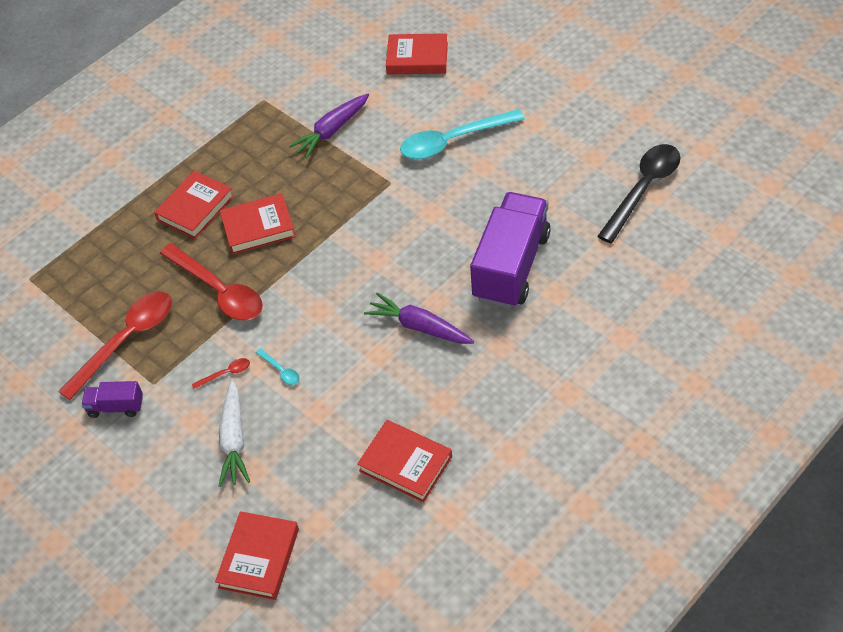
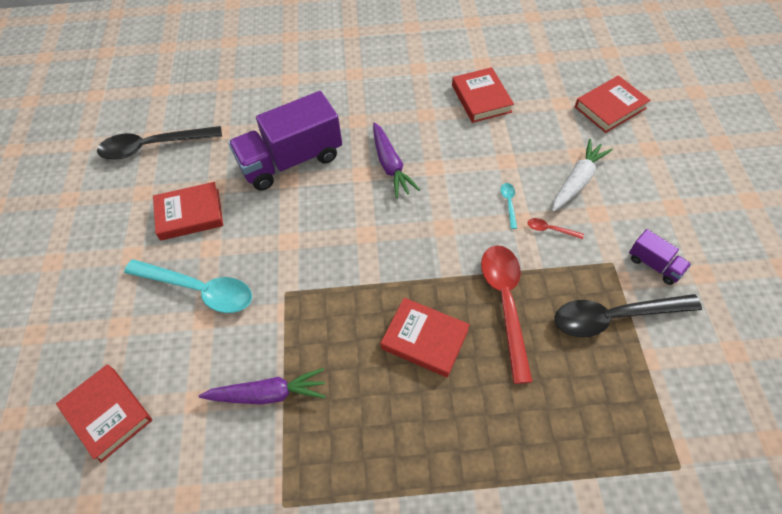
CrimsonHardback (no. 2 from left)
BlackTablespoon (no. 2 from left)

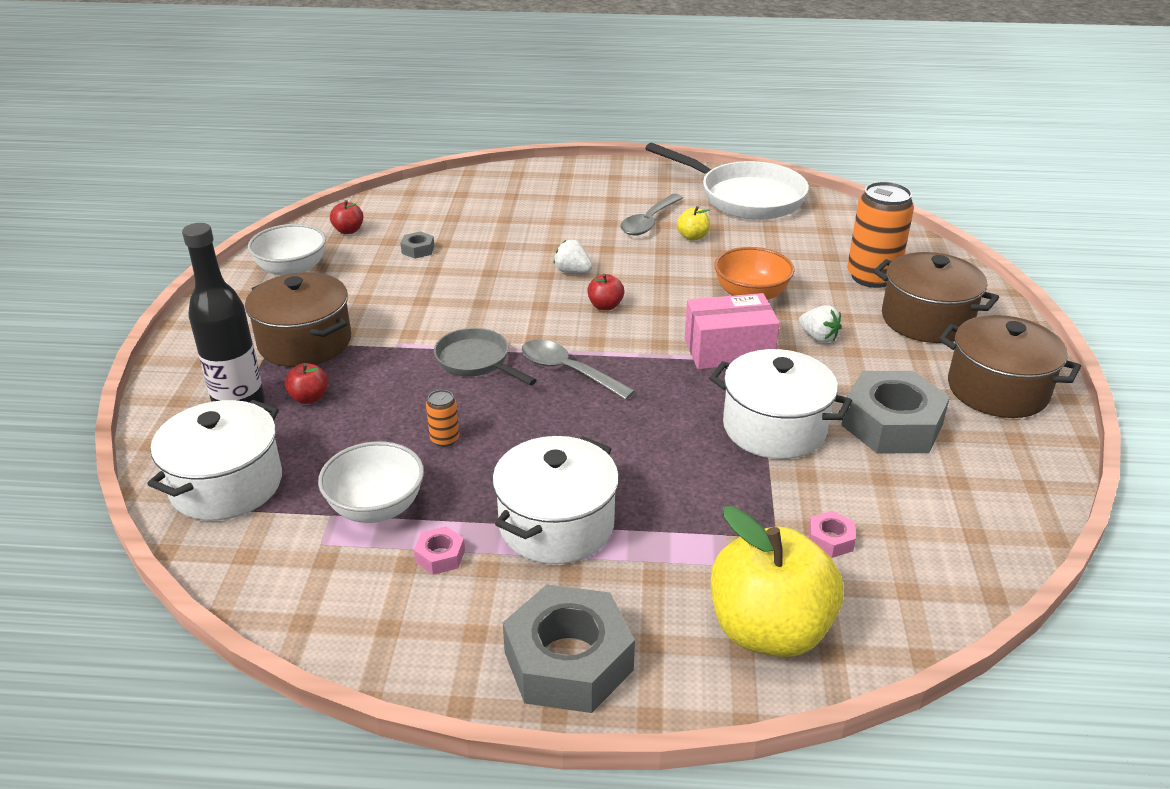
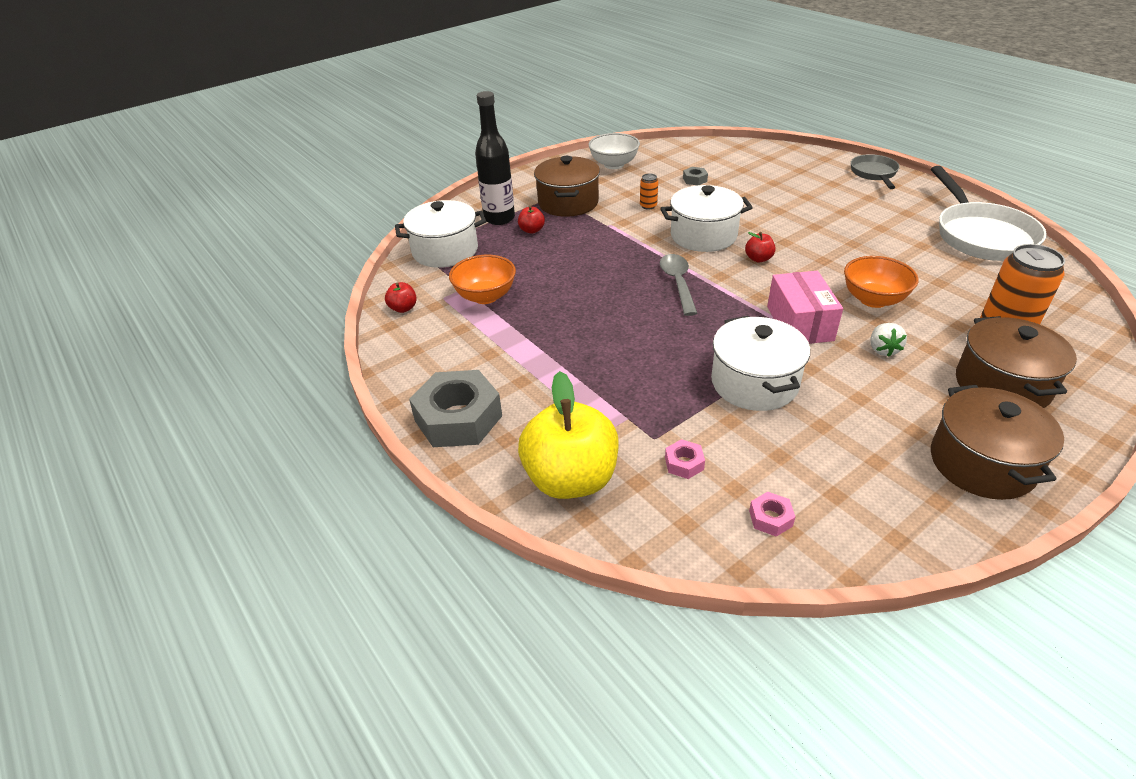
PureWhiteToyStrawberry (no. 1 from left in the first image)
AshGreyTablespoon (no. 2 from left in the first image)
BrightYellowApple (no. 1 from left in the first image)
AshGreyHexNut (no. 3 from left in the first image)
CrimsonApple (no. 1 from left)
RosePinkHexNut (no. 2 from left)
OrangeColouredTin (no. 1 from left)
AshGreyFryingPan
PureWhiteStockpot (no. 2 from left)
OrangeColouredDeepDish (no. 1 from left)
RosePinkPackage

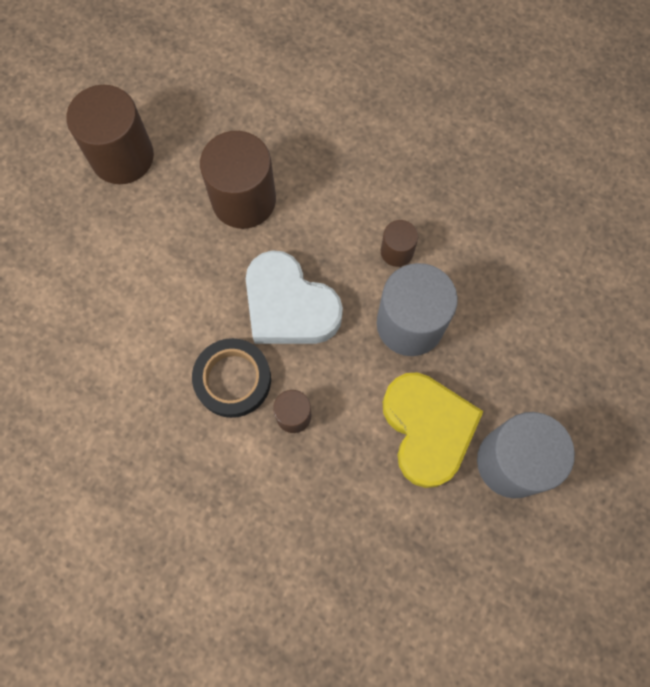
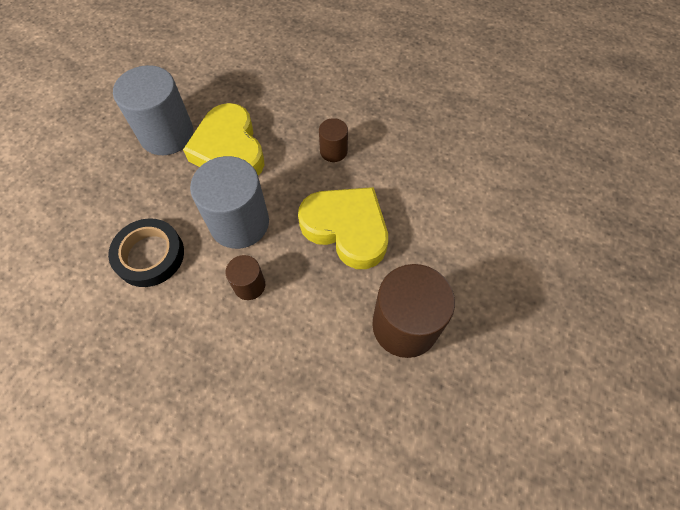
RussetCylinder (no. 1 from left in the first image)
BlackStickyTape
BrightYellowLoveHeart (no. 2 from left)

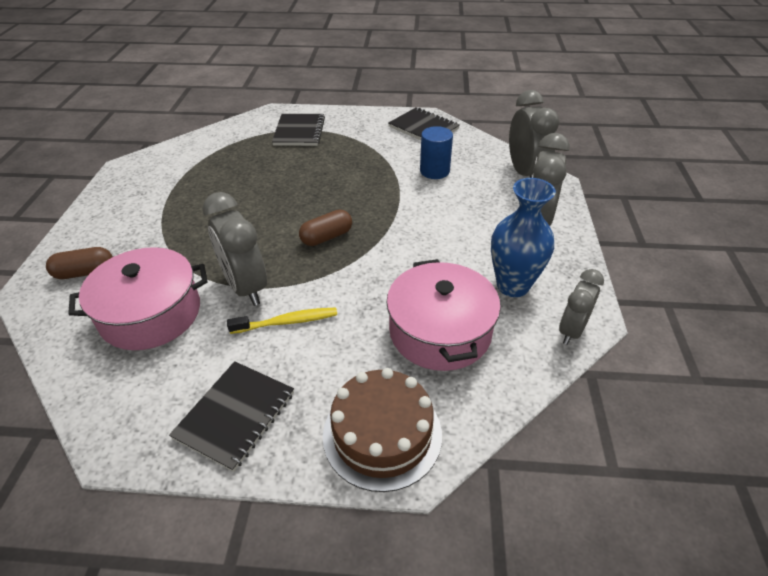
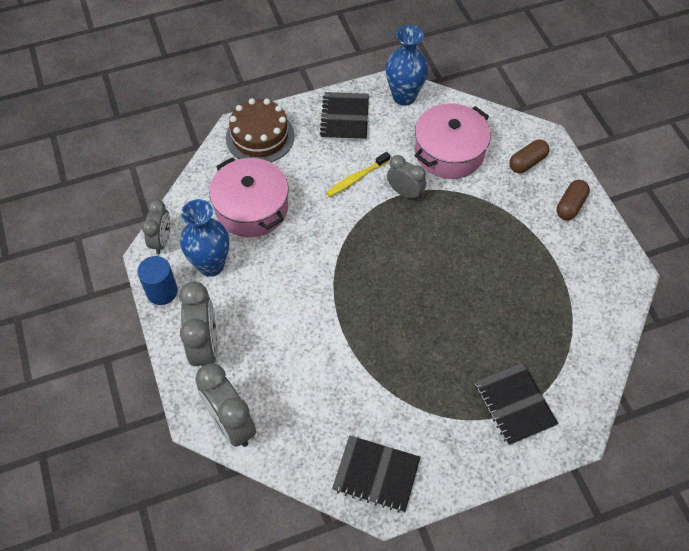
CobaltVase (no. 2 from left)
RussetPill (no. 2 from left)
CobaltCylinder
AshGreyClock (no. 4 from left)

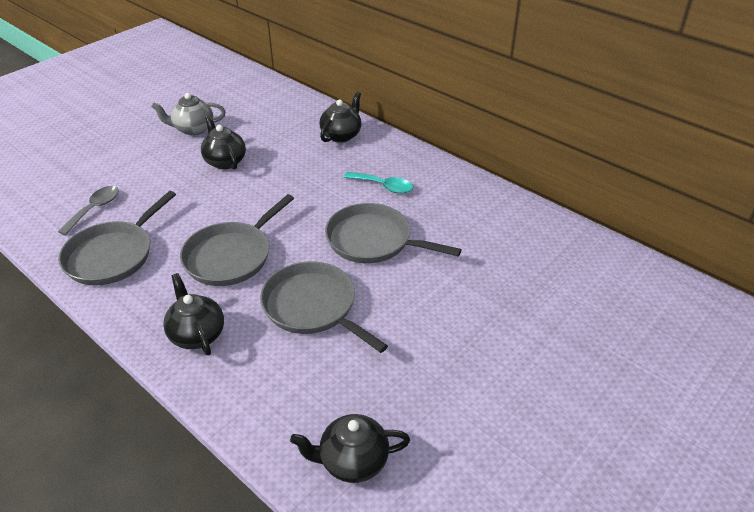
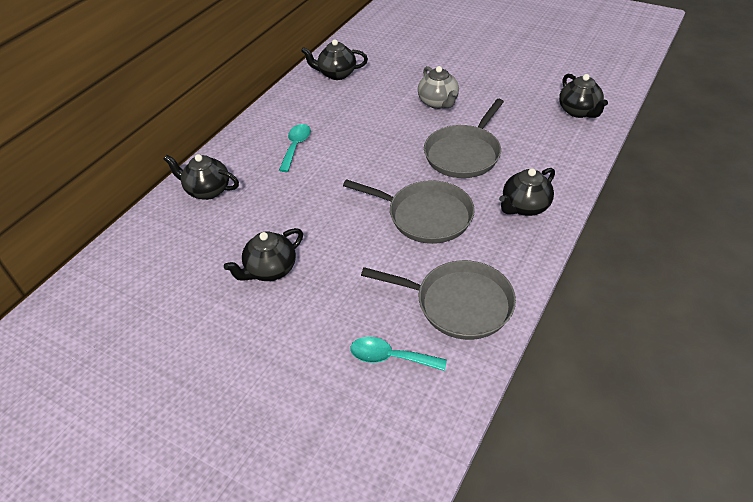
AshGreyFryingPan (no. 4 from left in the first image)
BlackChinaTeapot (no. 3 from left)
AshGreyChinaTeapot
TealTablespoon (no. 2 from left)

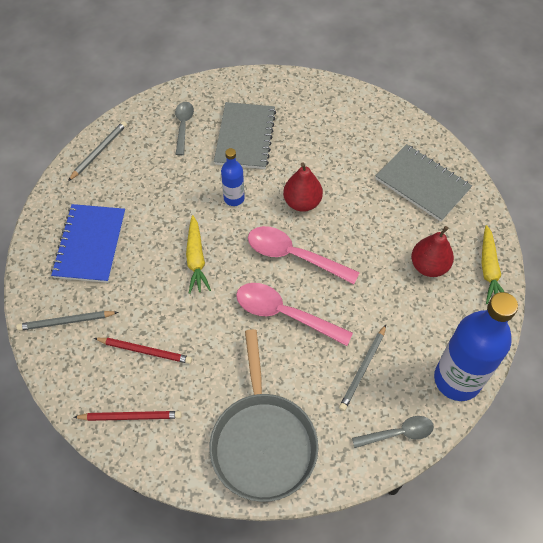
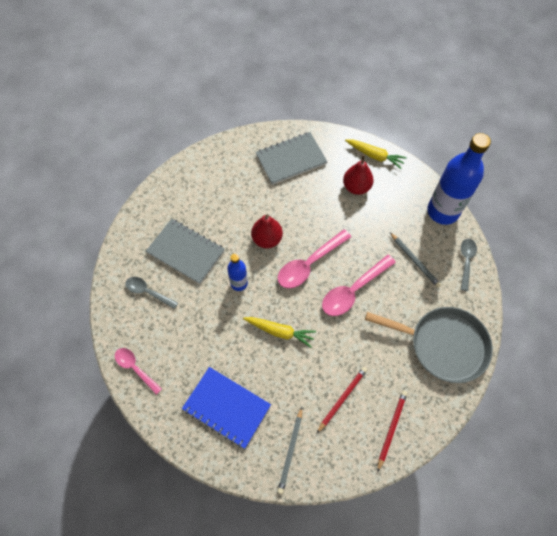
RosePinkTablespoon (no. 1 from left)

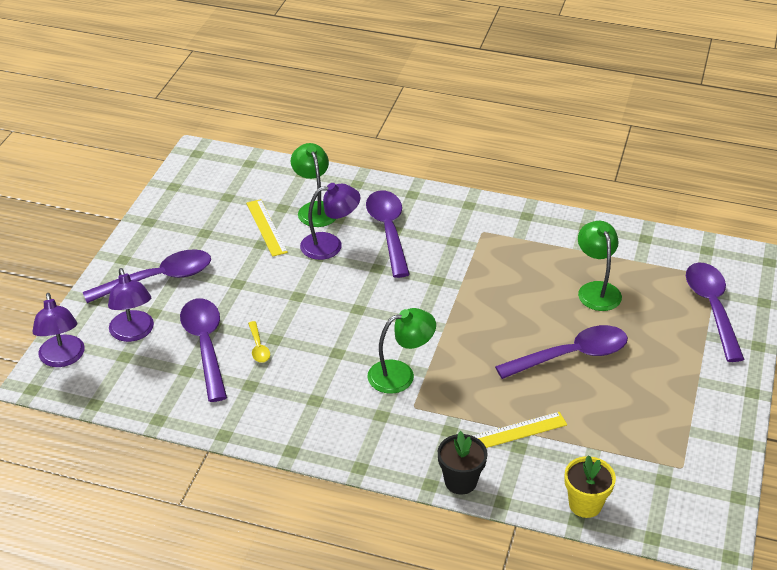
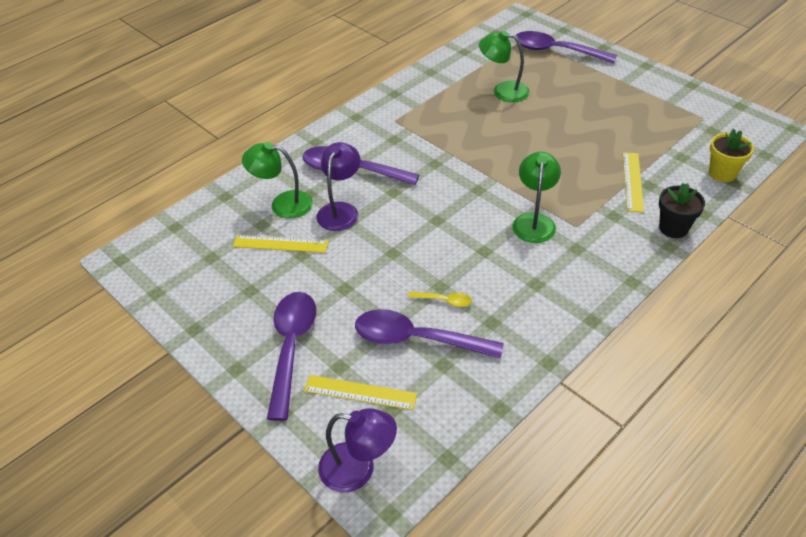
VioletTablespoon (no. 4 from left in the first image)
BrightYellowMeasuringStick (no. 2 from left)

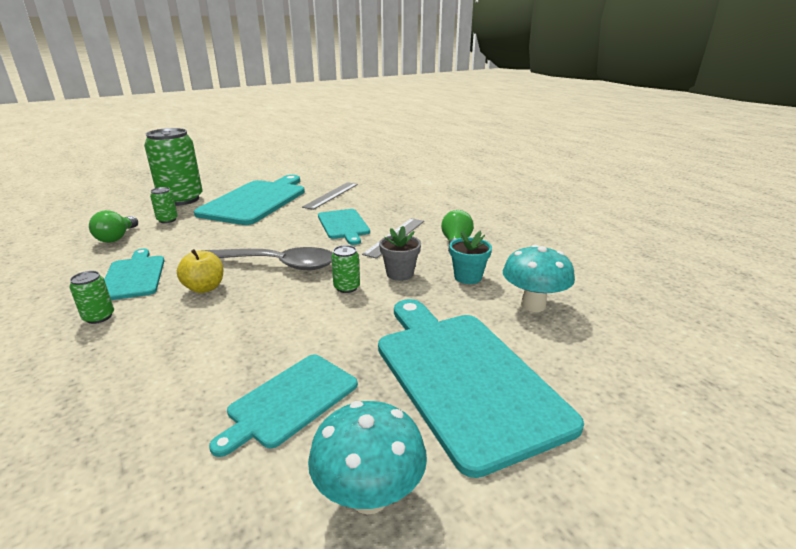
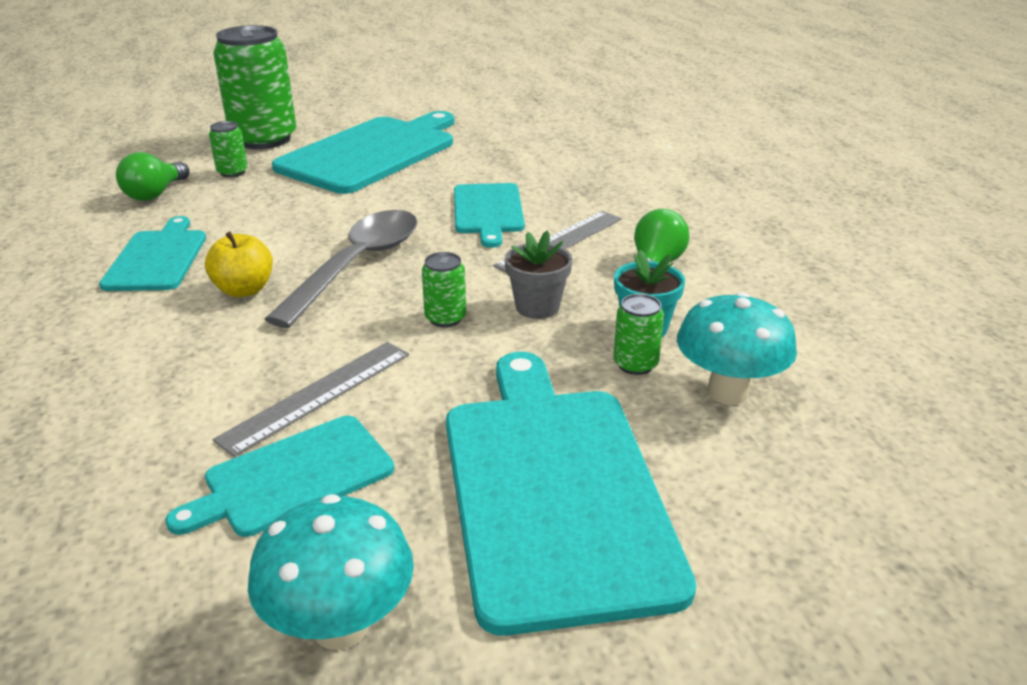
LeafGreenTin (no. 4 from left)
AshGreyMeasuringStick (no. 1 from left)
AshGreyTablespoon

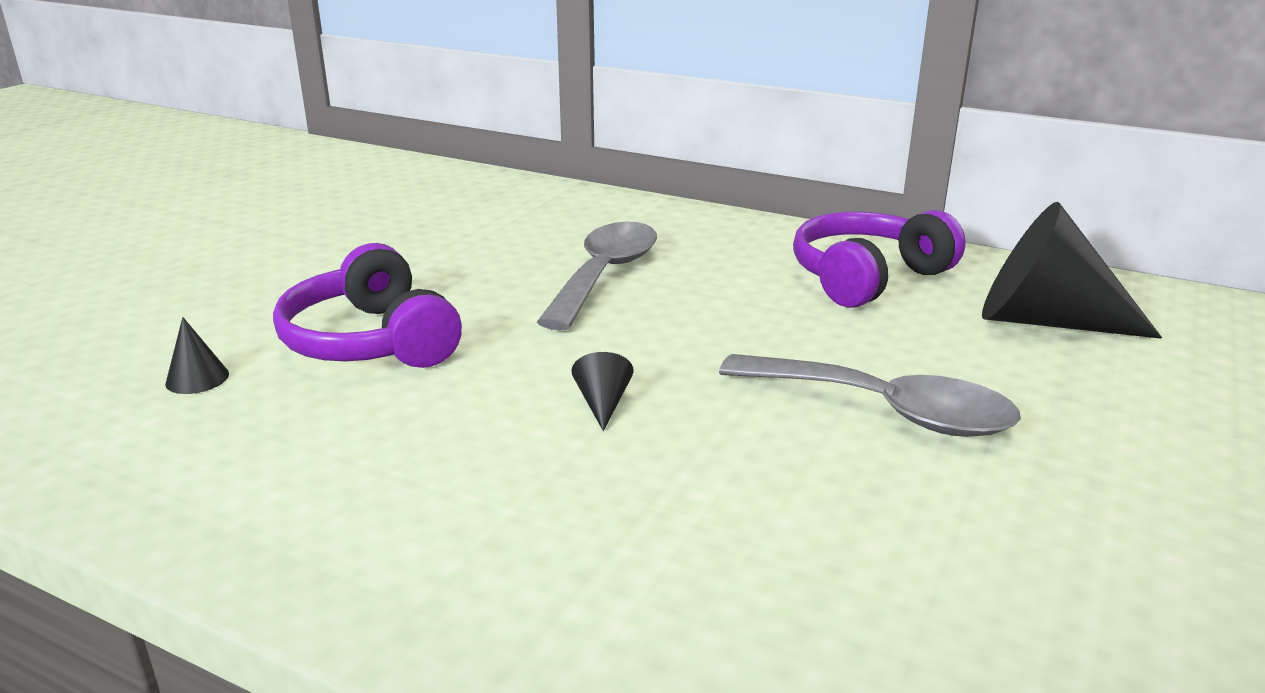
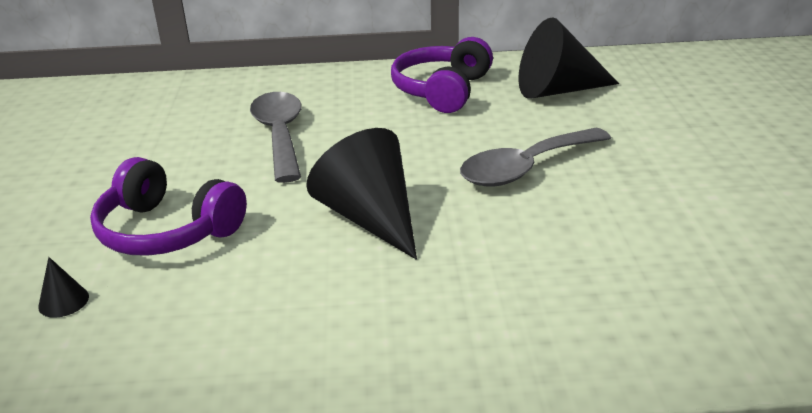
AshGreyTablespoon (no. 2 from left)
BlackSolidCone (no. 2 from left)

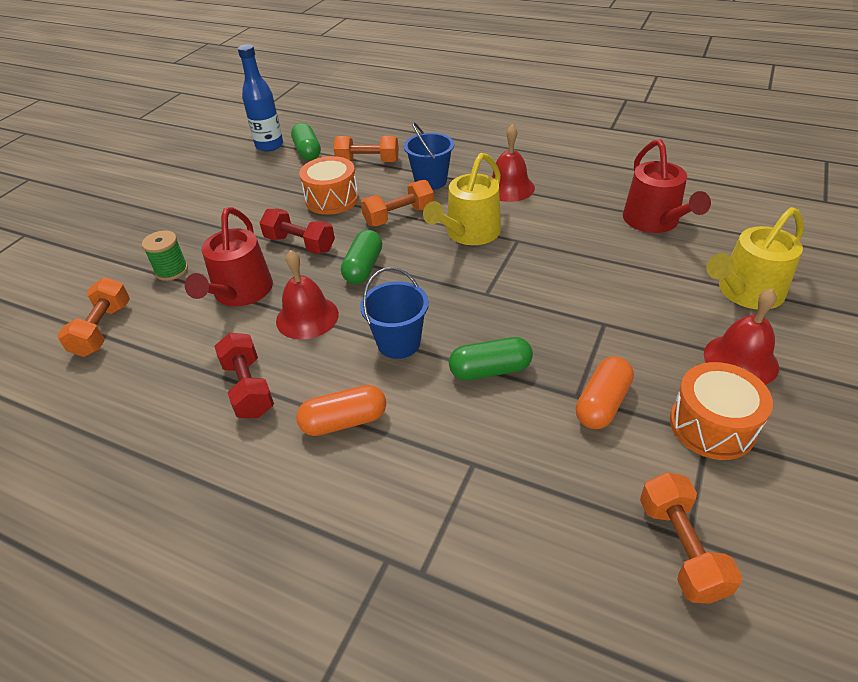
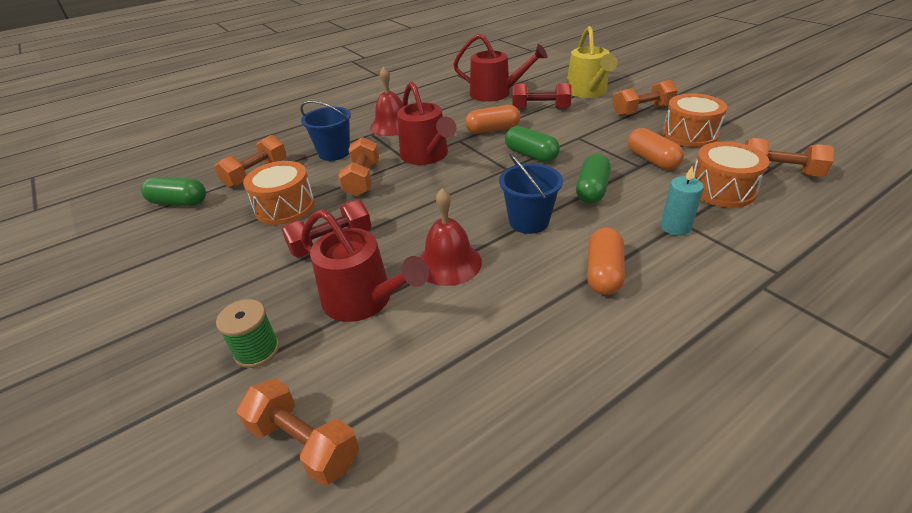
CobaltBottle
OrangeColouredPill (no. 1 from left)
TealPillarCandle
OrangeColouredToyDrum (no. 3 from left)
CrimsonHandWeight (no. 2 from left)
LeafGreenPill (no. 2 from left)
OrangeColouredHandWeight (no. 4 from left)
CrimsonWateringCan (no. 2 from left)

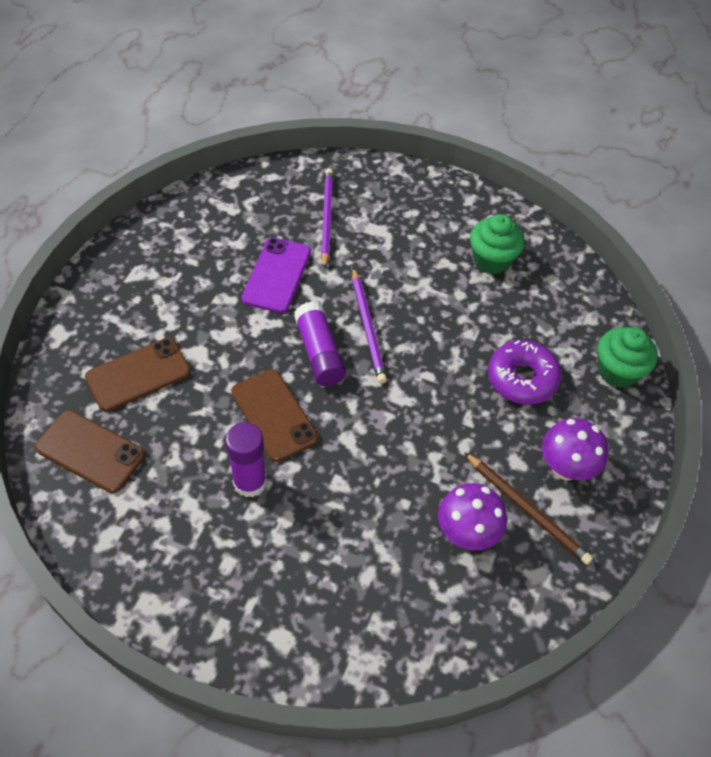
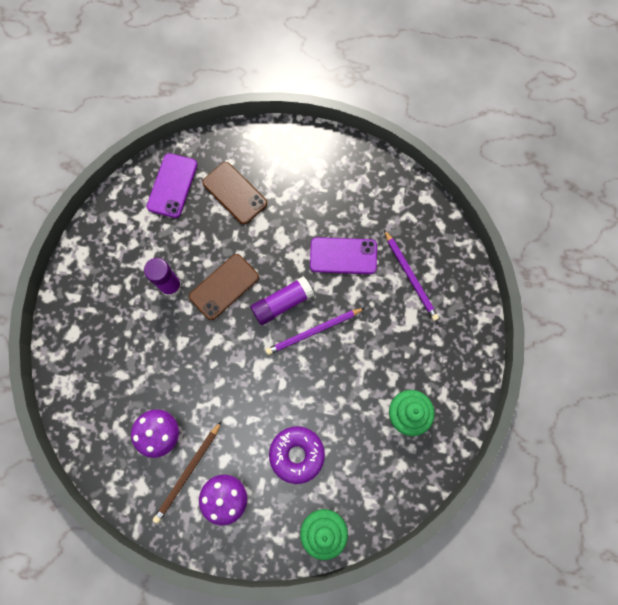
VioletSmartphone (no. 1 from left)
VioletLeadPencil (no. 2 from left)

